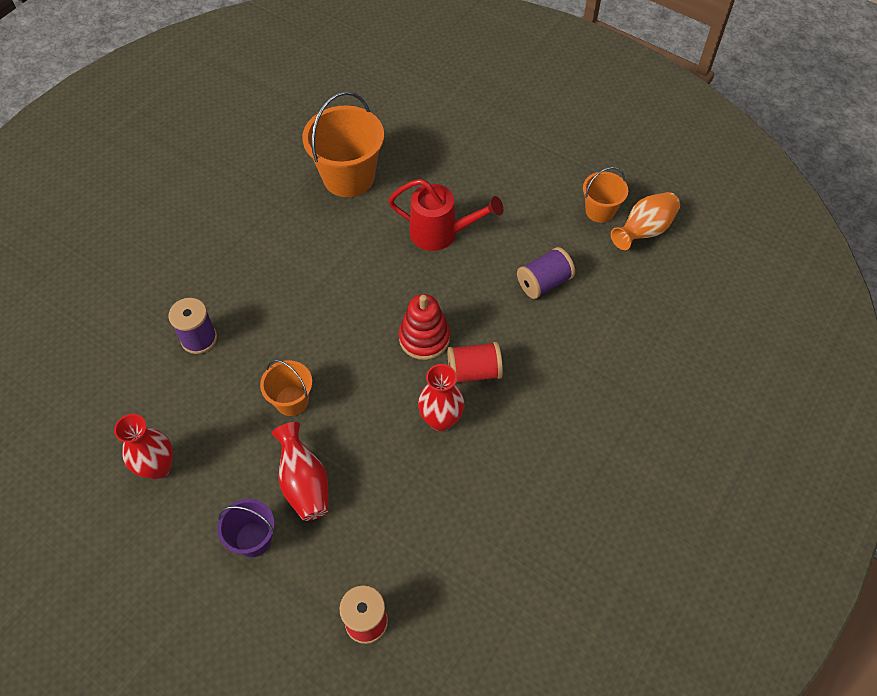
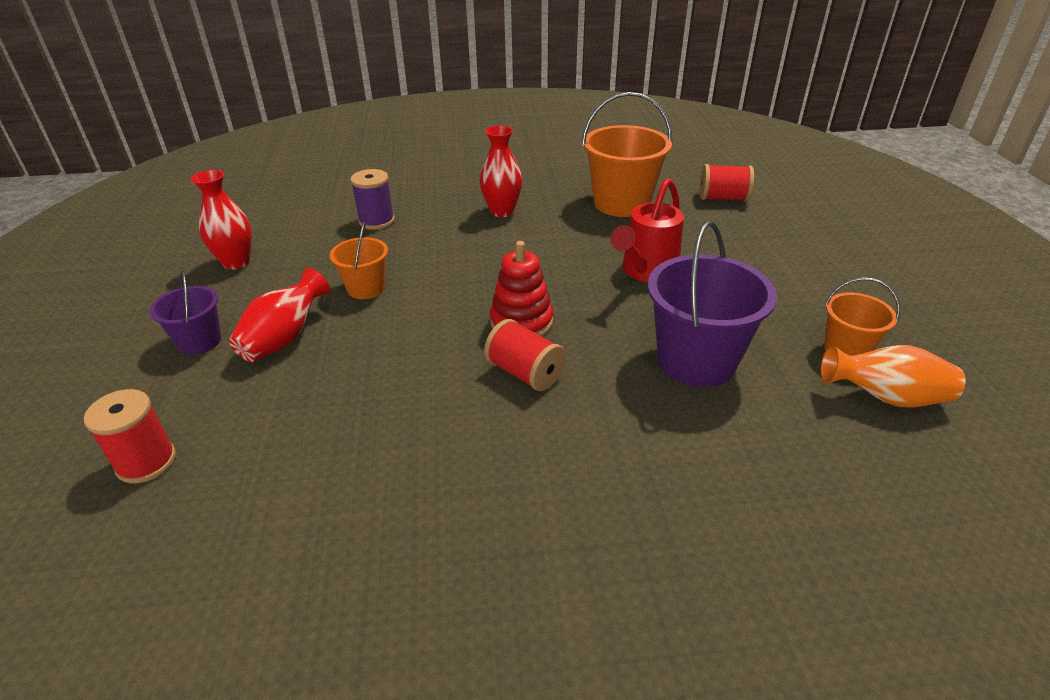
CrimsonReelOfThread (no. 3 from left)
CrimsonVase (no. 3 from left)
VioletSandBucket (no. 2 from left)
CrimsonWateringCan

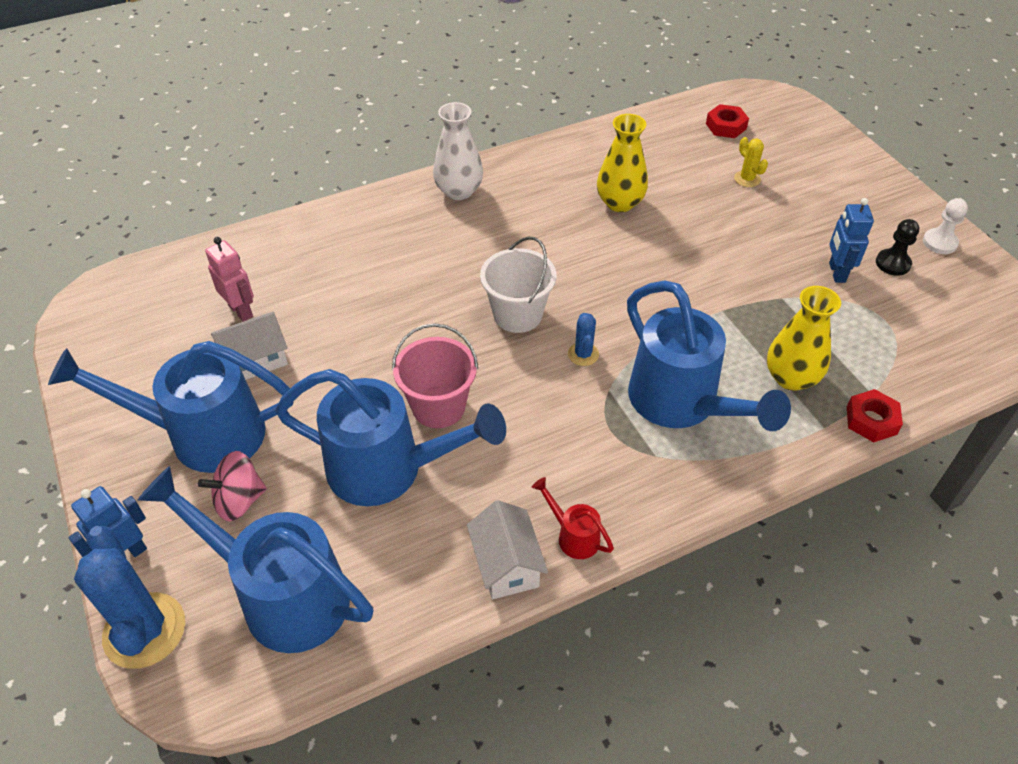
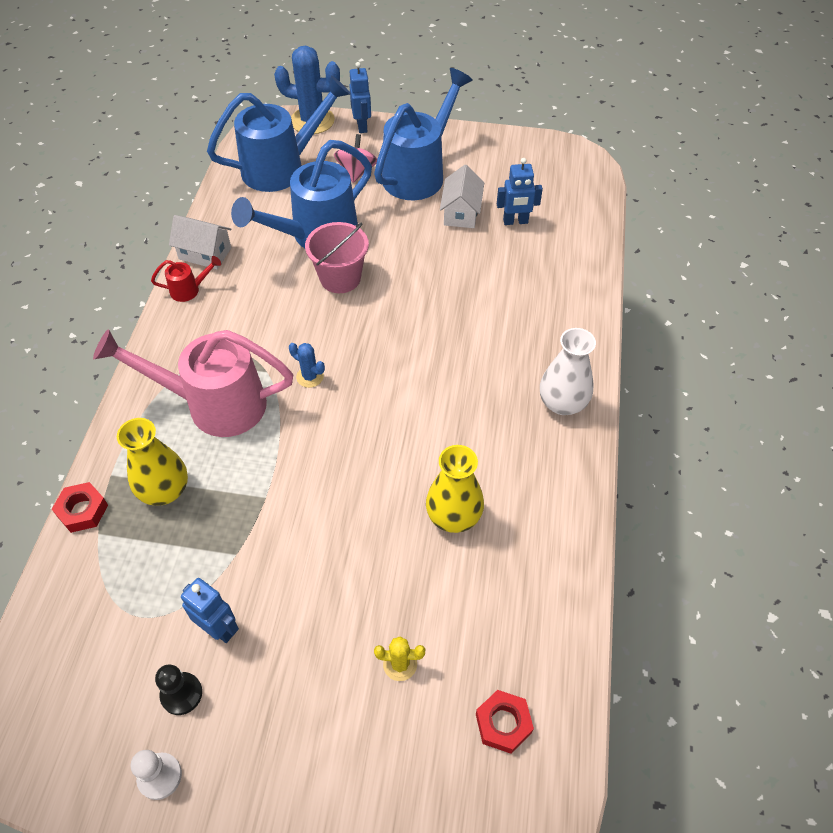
PureWhiteSandBucket
CobaltToyRobot (no. 3 from left)
RosePinkWateringCan

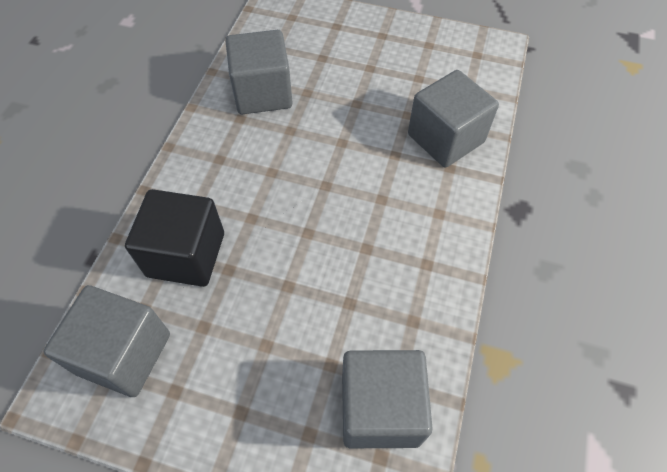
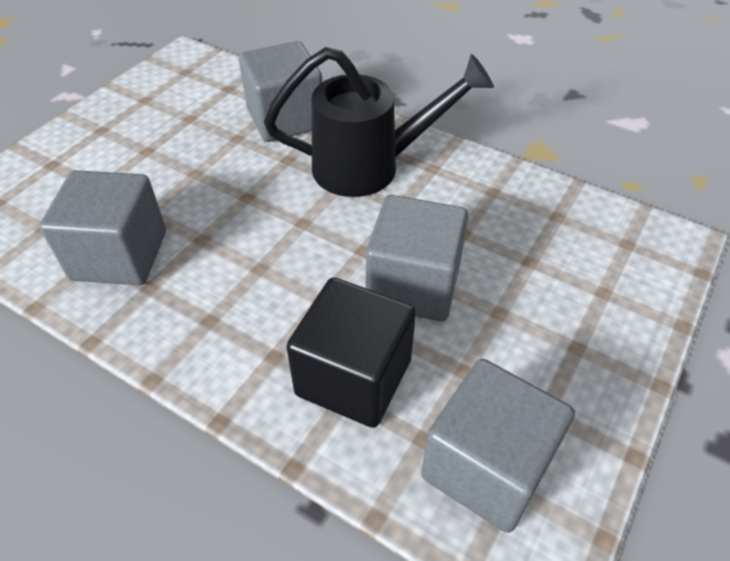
BlackWateringCan
AshGreyBlock (no. 3 from left)

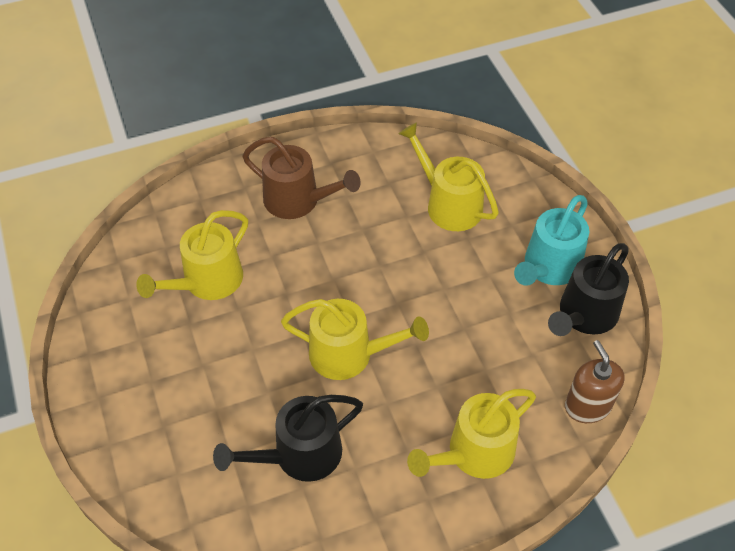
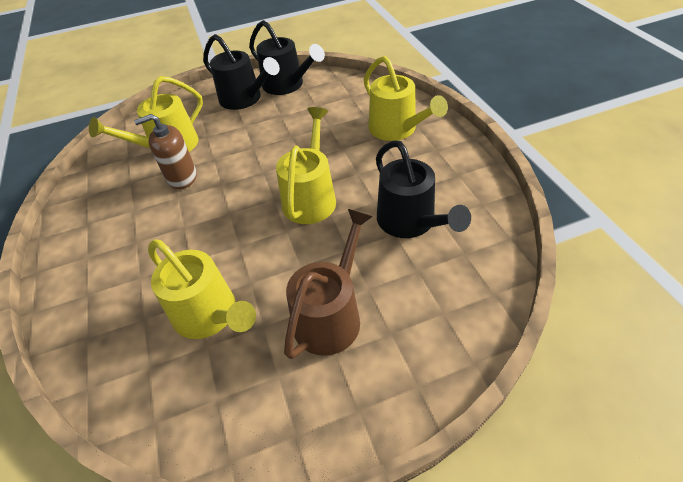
RussetWateringCan
RussetSoapDispenser
BlackWateringCan (no. 1 from left)

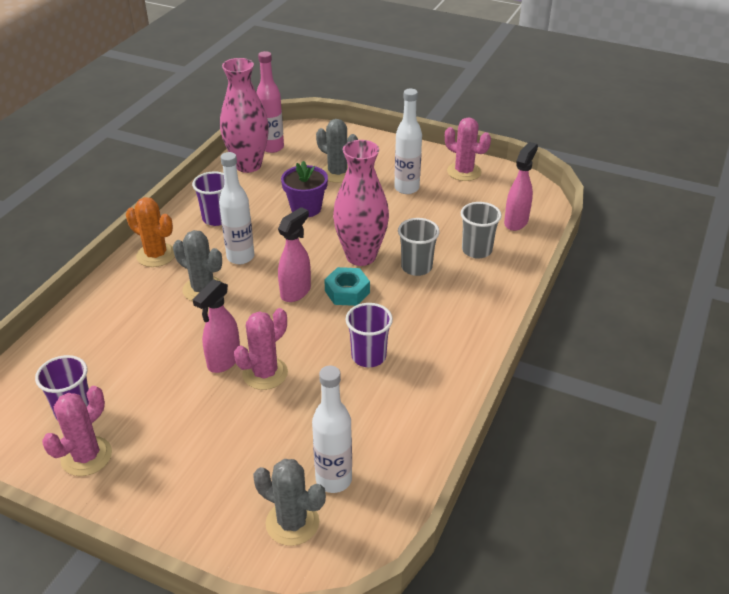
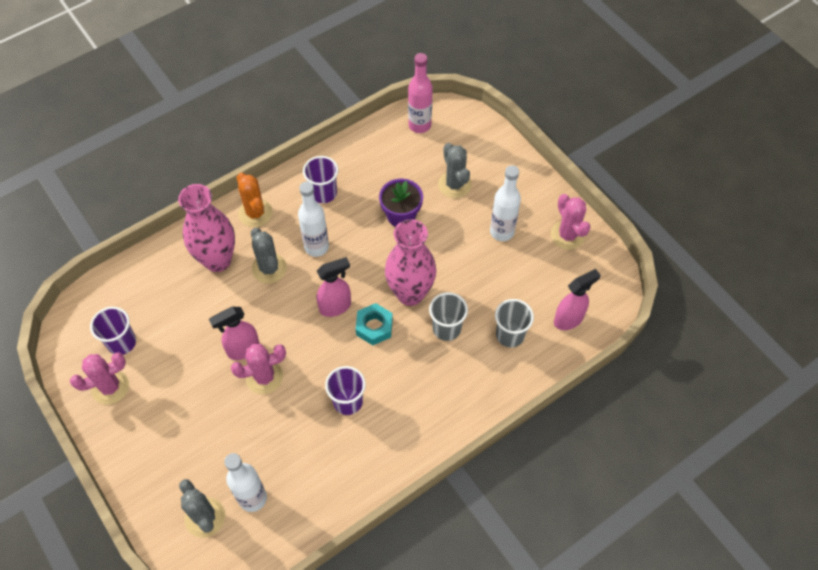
RosePinkVase (no. 1 from left)

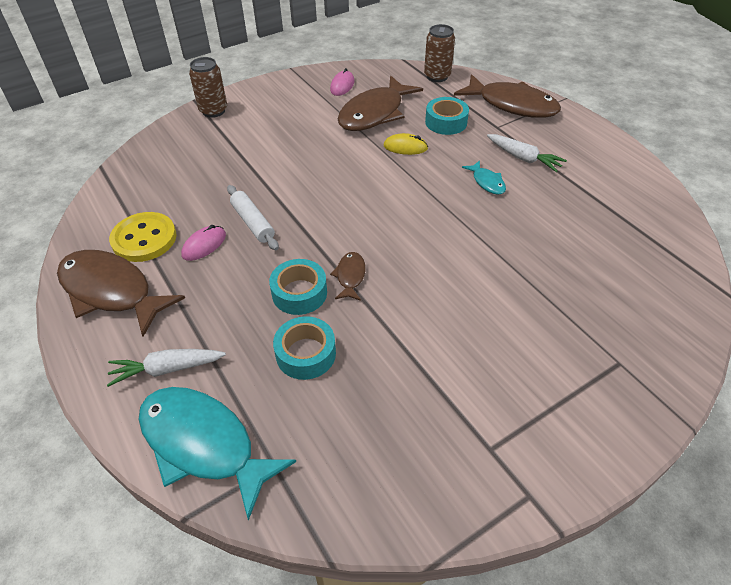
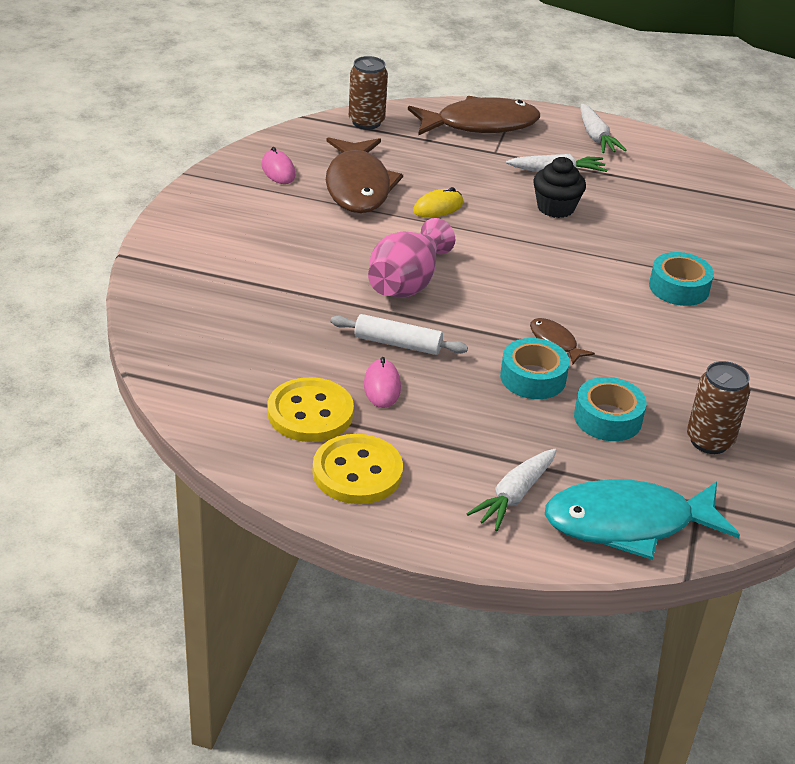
RosePinkVase
PureWhiteCarrot (no. 3 from left)
RussetTin (no. 2 from left)
TealStickyTape (no. 3 from left)
BrightYellowShirtButton (no. 2 from left)
BlackCupcake

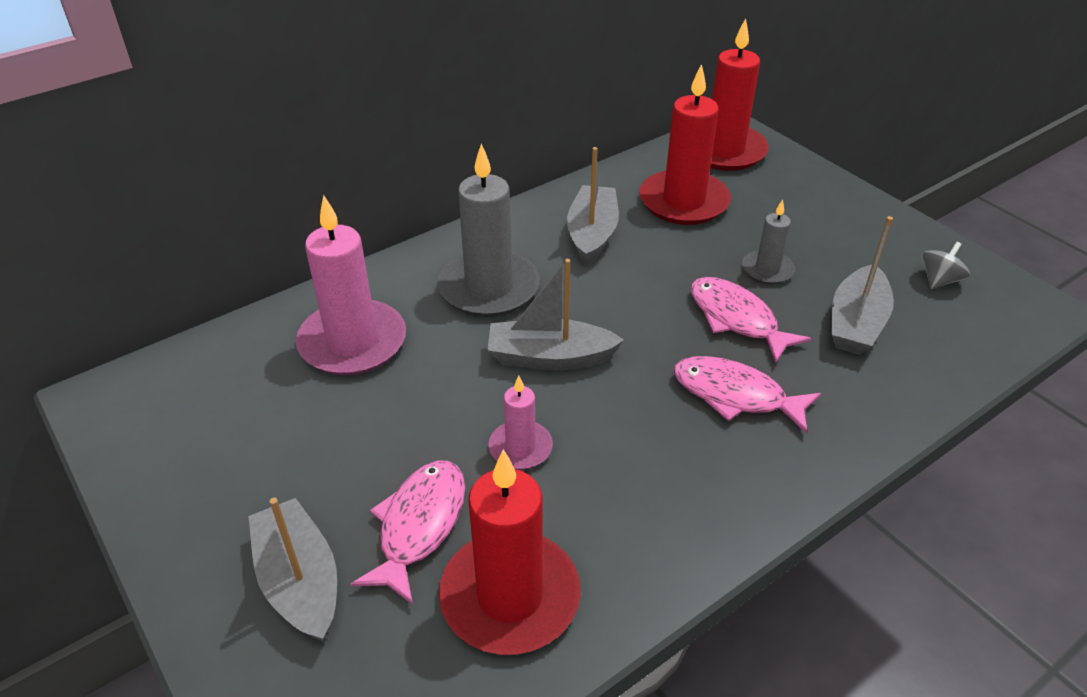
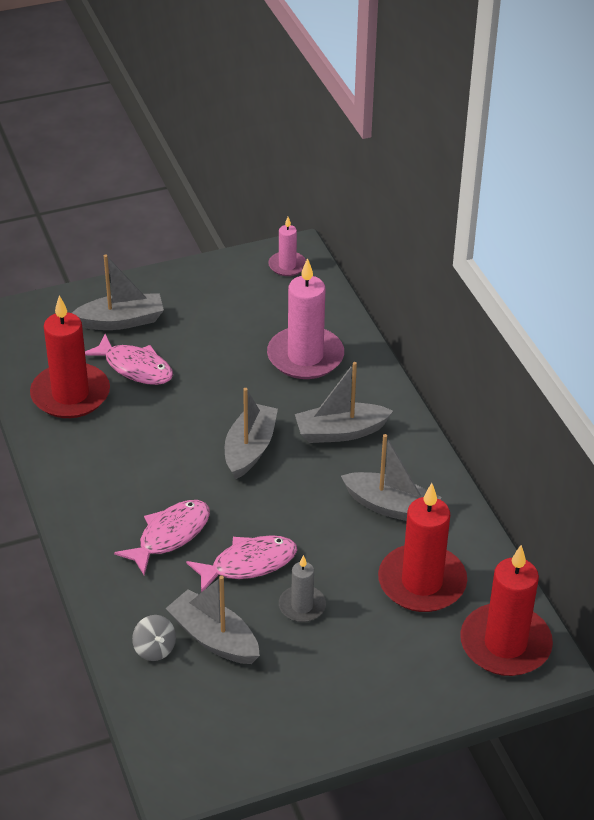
RosePinkPillarCandle (no. 1 from left)
AshGreyToyTop
AshGreyBoat (no. 4 from left)

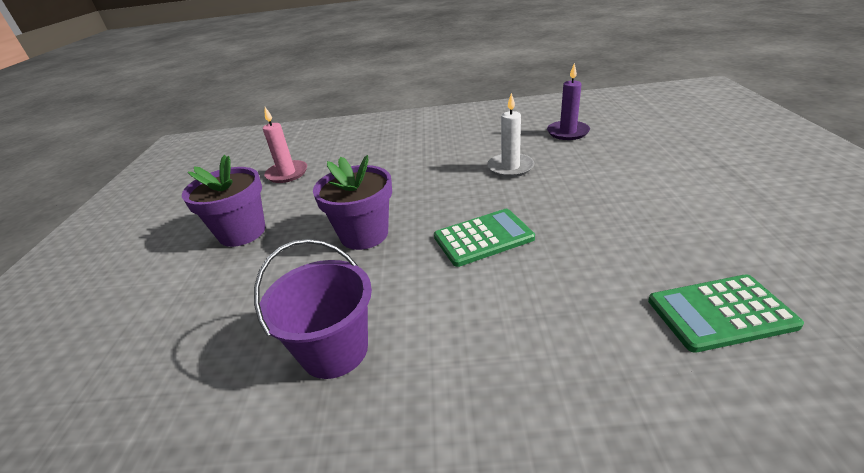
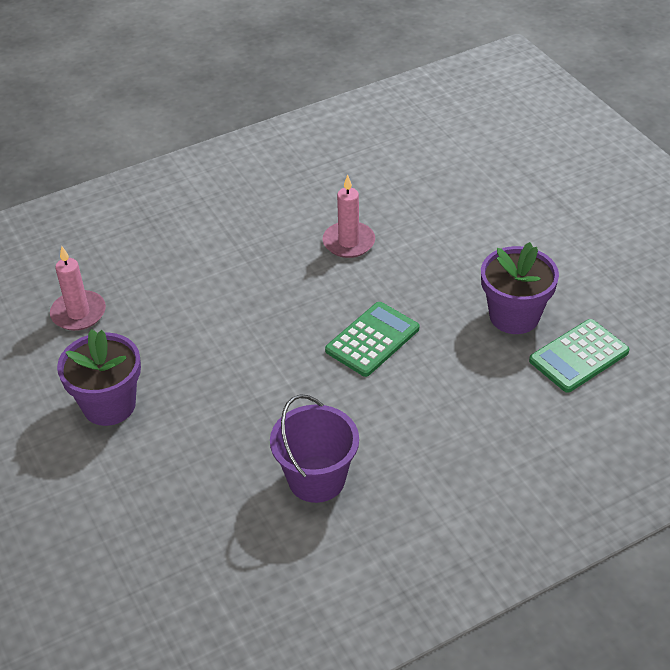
VioletPillarCandle
VioletFlowerPot (no. 2 from left)
RosePinkPillarCandle (no. 2 from left)

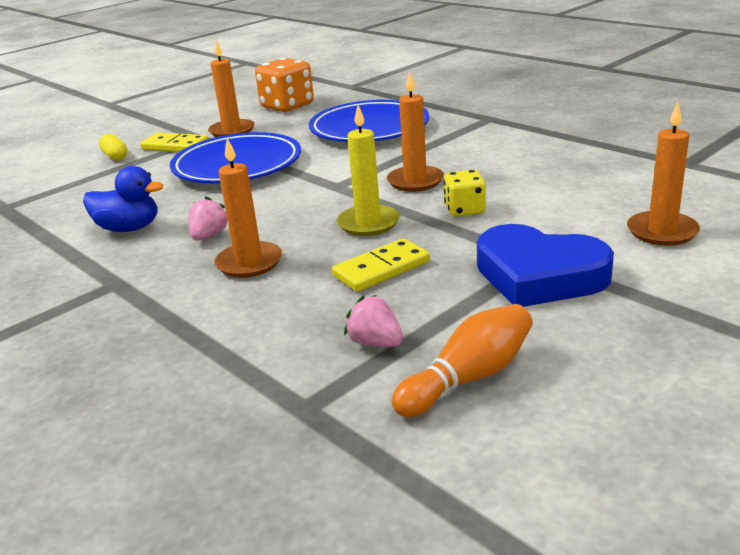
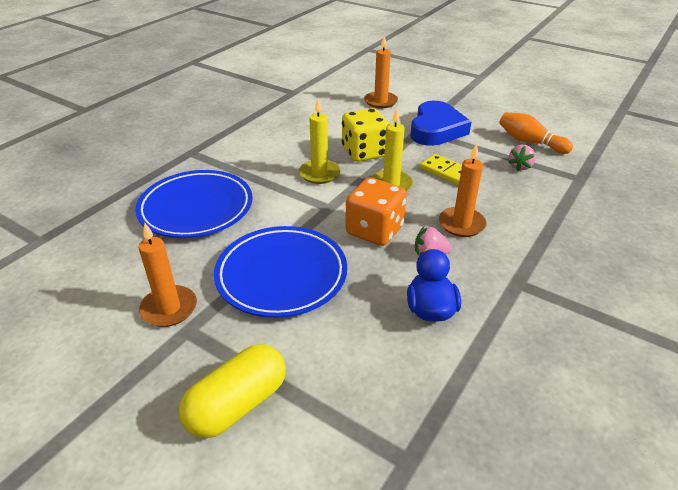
BrightYellowDominoTile (no. 1 from left in the first image)
OrangeColouredGameDie
BrightYellowPillarCandle (no. 1 from left)
BrightYellowPill
BrightYellowGameDie

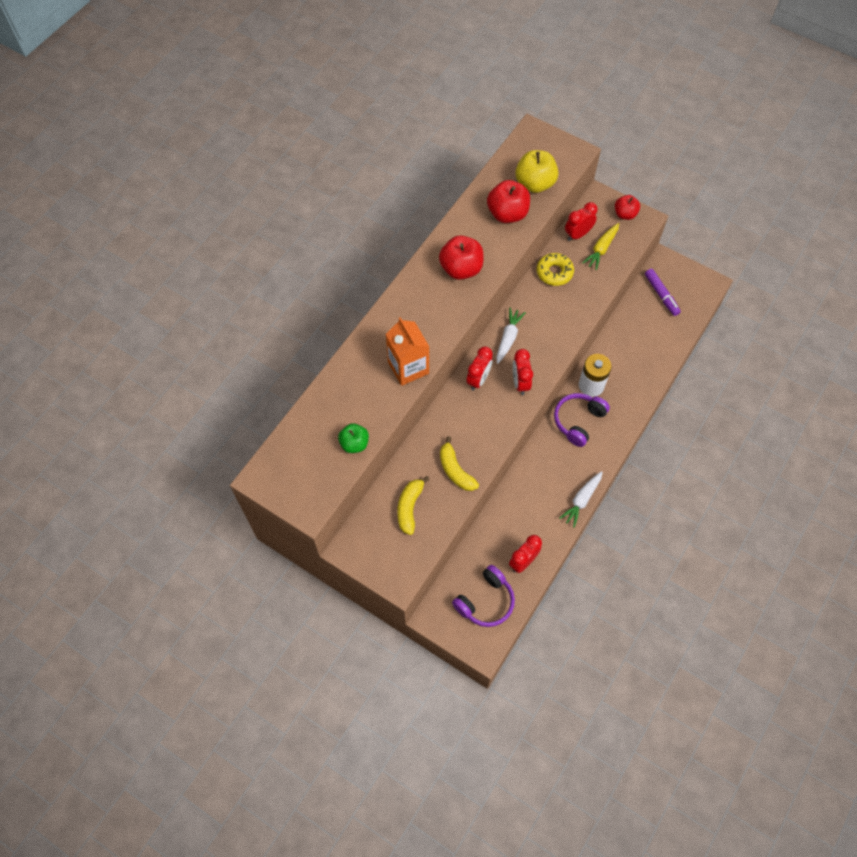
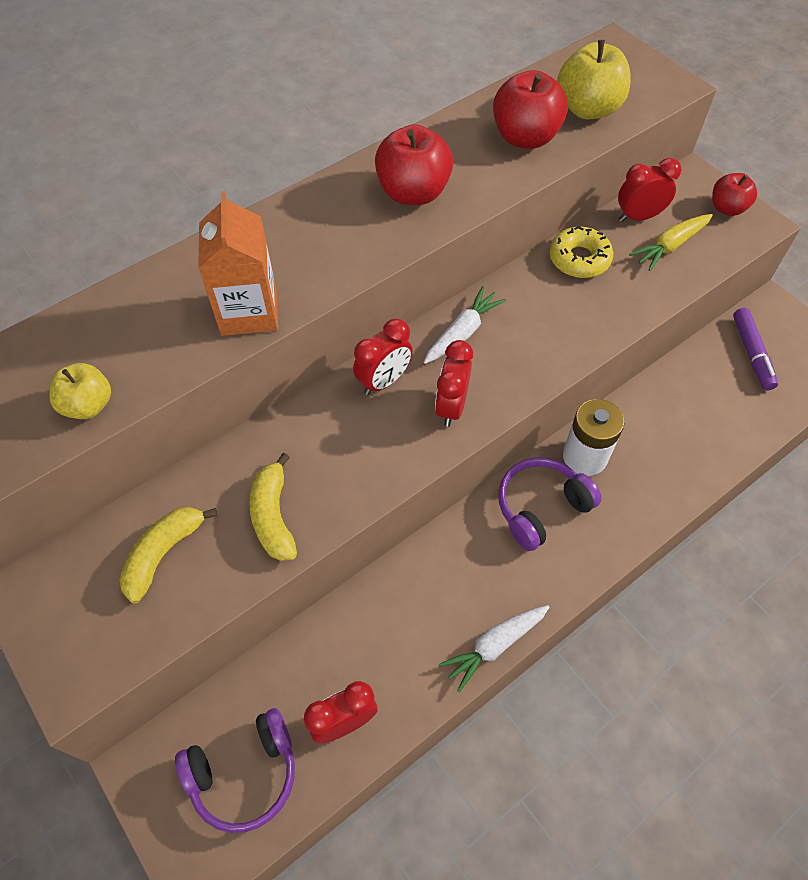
BrightYellowApple (no. 1 from left)

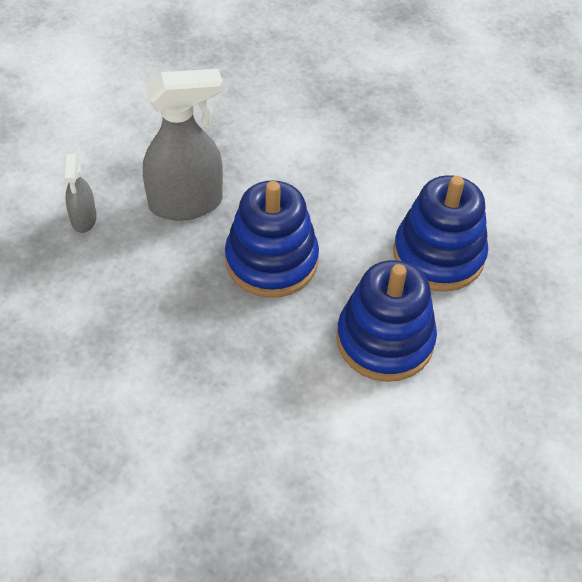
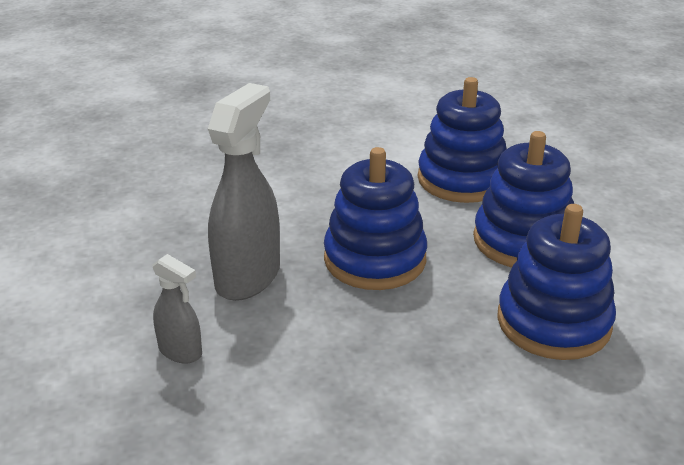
CobaltRingStacker (no. 4 from left)

